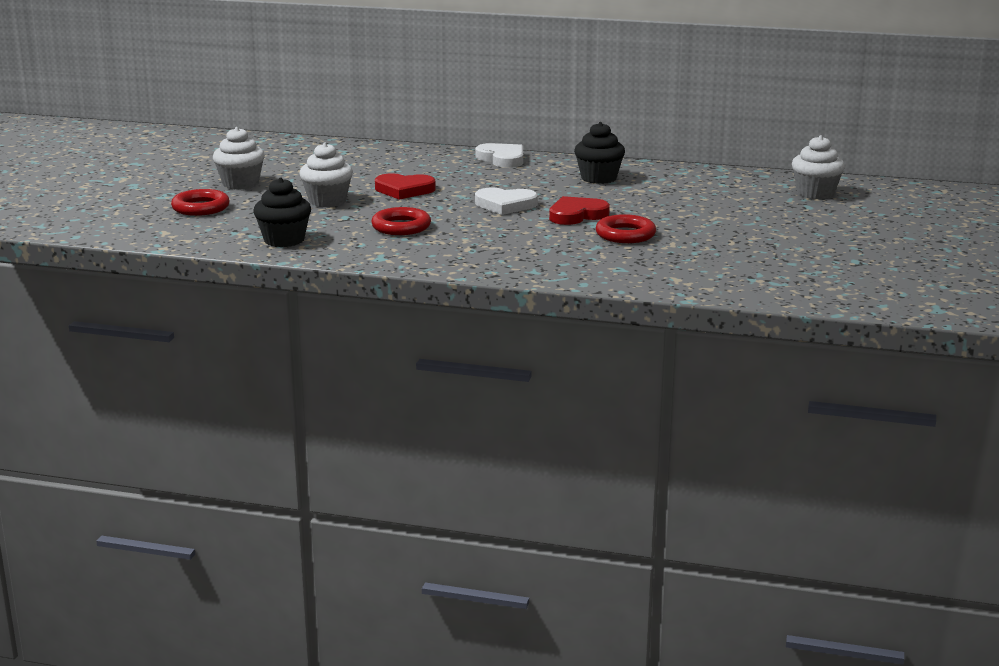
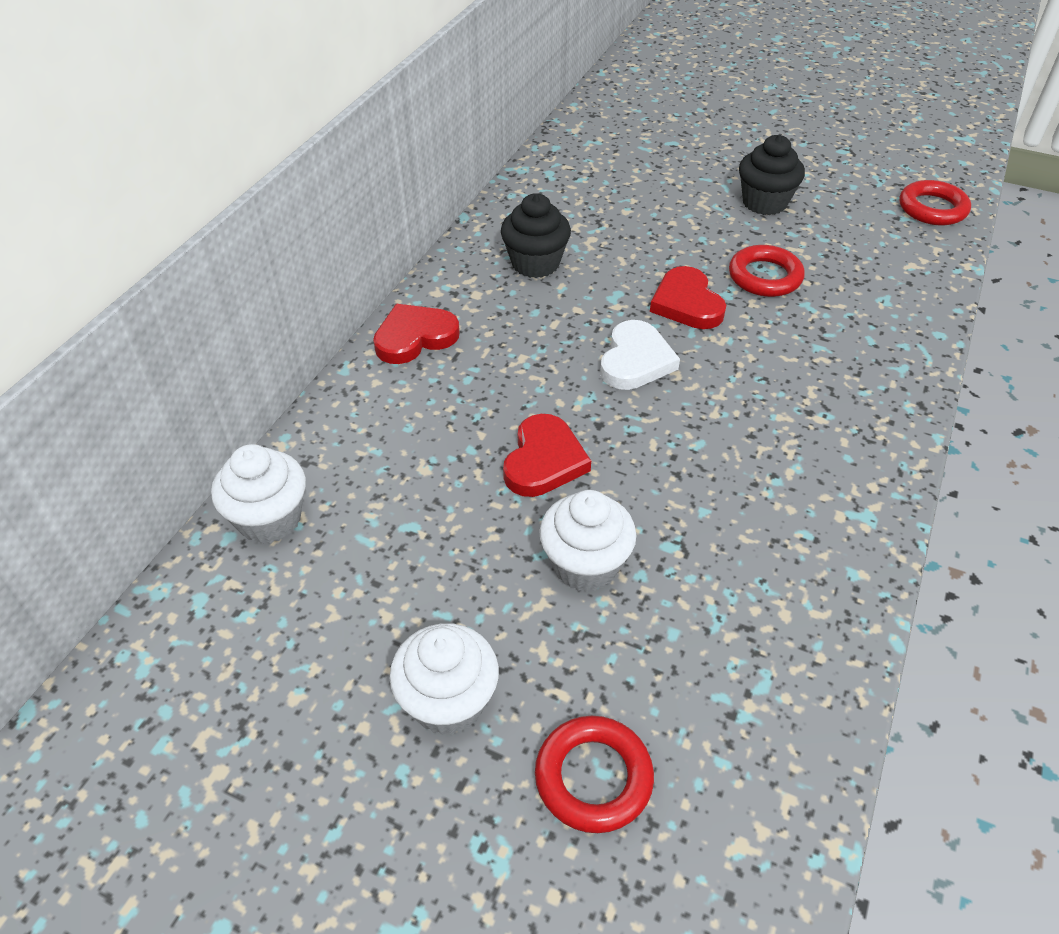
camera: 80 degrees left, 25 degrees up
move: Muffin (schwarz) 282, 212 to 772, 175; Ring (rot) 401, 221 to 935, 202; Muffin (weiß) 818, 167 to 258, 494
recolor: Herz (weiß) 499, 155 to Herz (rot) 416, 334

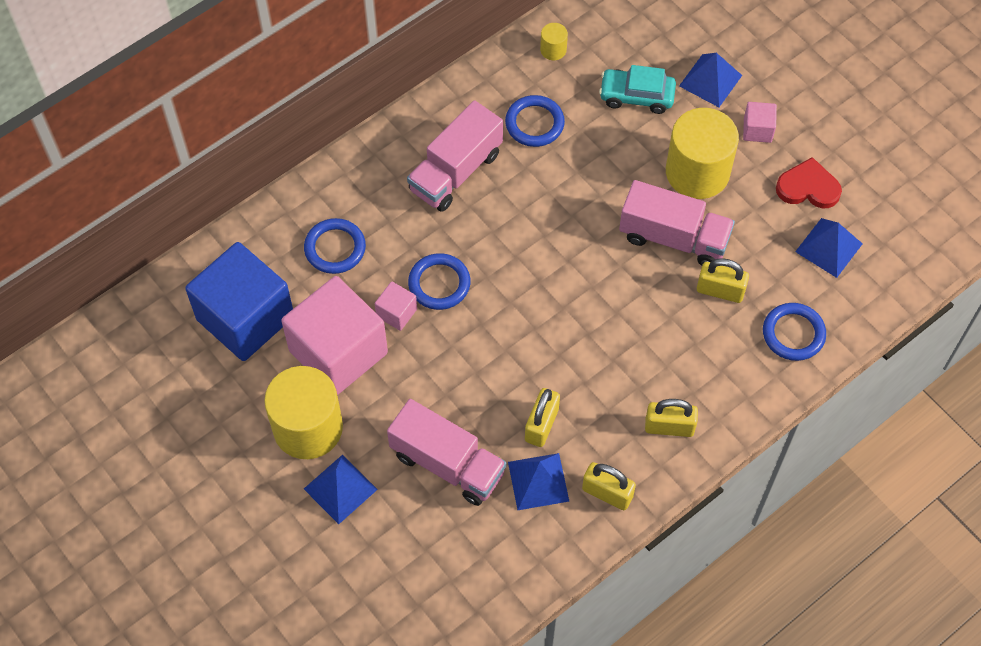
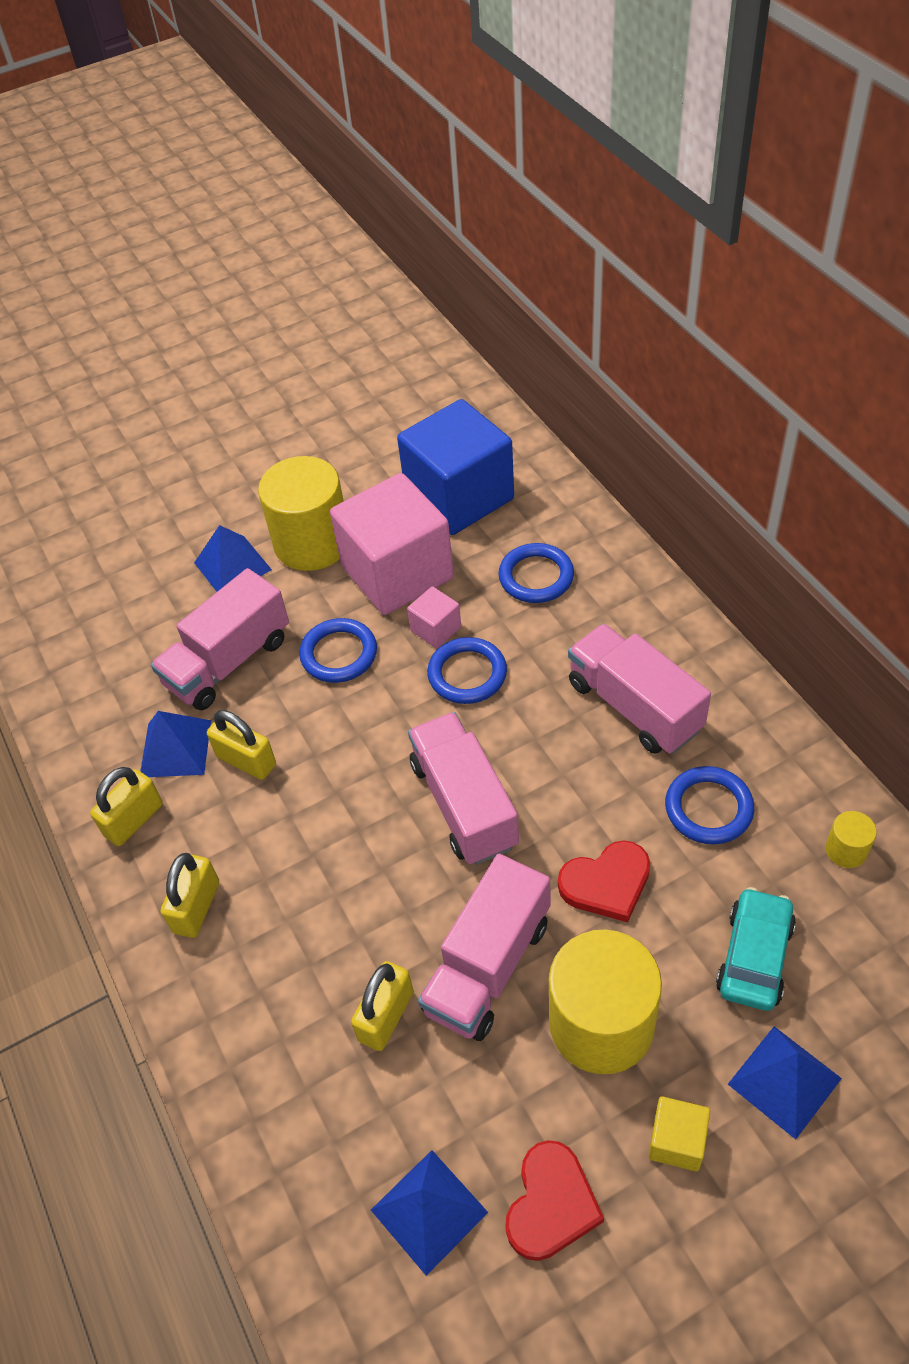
camera: 105 degrees right, 10 degrees down
insert: Lastwagen (rosa) 463, 788; Herz (rot) 604, 881
move: Ring (blau) 794, 332 to 338, 650
recolor: Kubus (rosa) 760, 122 to Kubus (gelb) 679, 1133

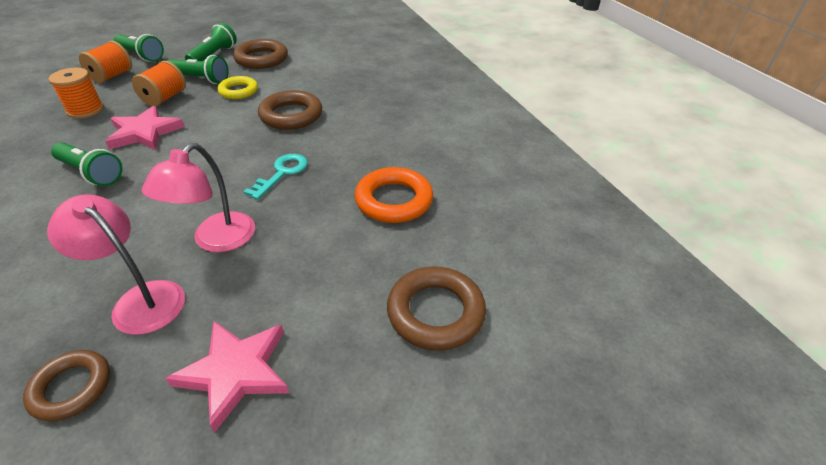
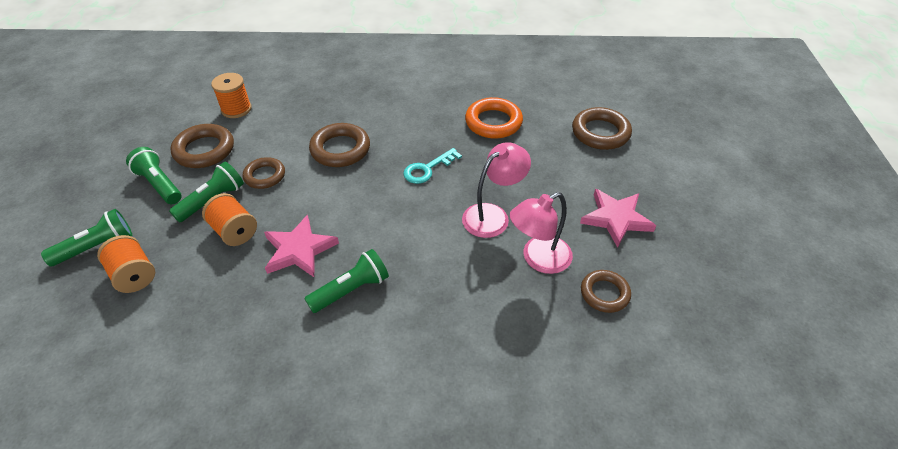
camera: 65 degrees left, 5 degrees up
move: Garnrolle (orange) 76, 93 to 231, 95
recolor: Ring (gelb) 237, 87 to Ring (braun) 264, 173
rotate: Lampe (rosa) 198, 197 = 496, 190 90 degrees counterclockwise; Schlüssel (türkis) 275, 177 = 432, 166 90 degrees counterclockwise

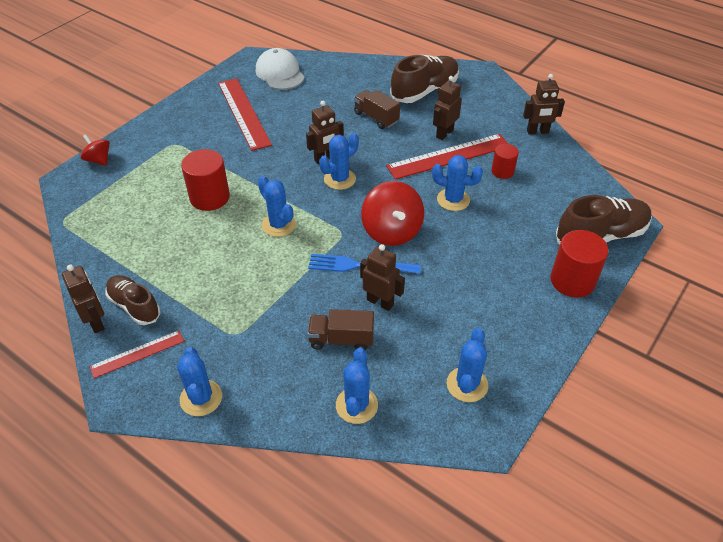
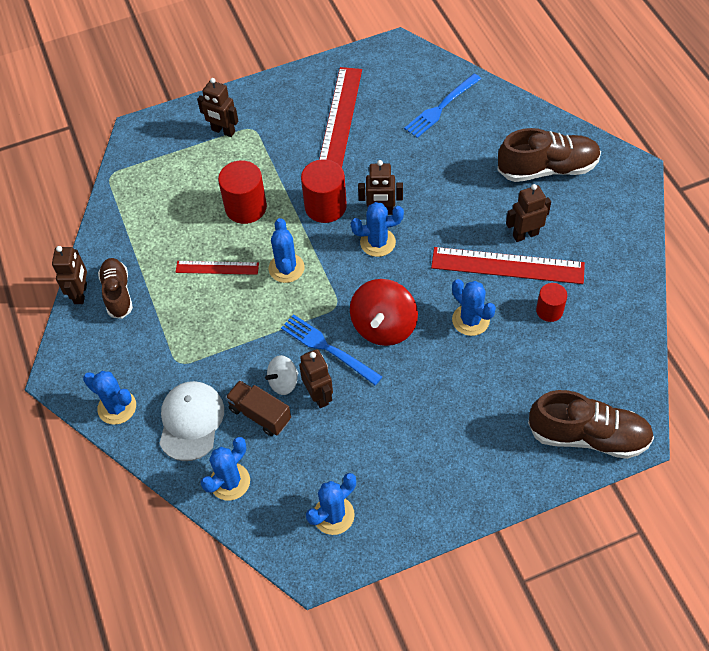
camera: 35 degrees right, 10 degrees up
delete: Kreisel (rot) 95, 150; Lastwagen (braun) 377, 109
insert: Kreisel (weiß) 281, 375; Gabel (blau) 442, 106
move: Lineal (rot) 137, 354 to 217, 268; Kappe (weiß) 280, 69 to 191, 421; Roboter (braun) 544, 104 to 217, 107; Vollzylinder (rot) 580, 264 to 324, 191
rotate: Kaktus (blau) 199, 381 = 109, 398 75 degrees counterclockwise

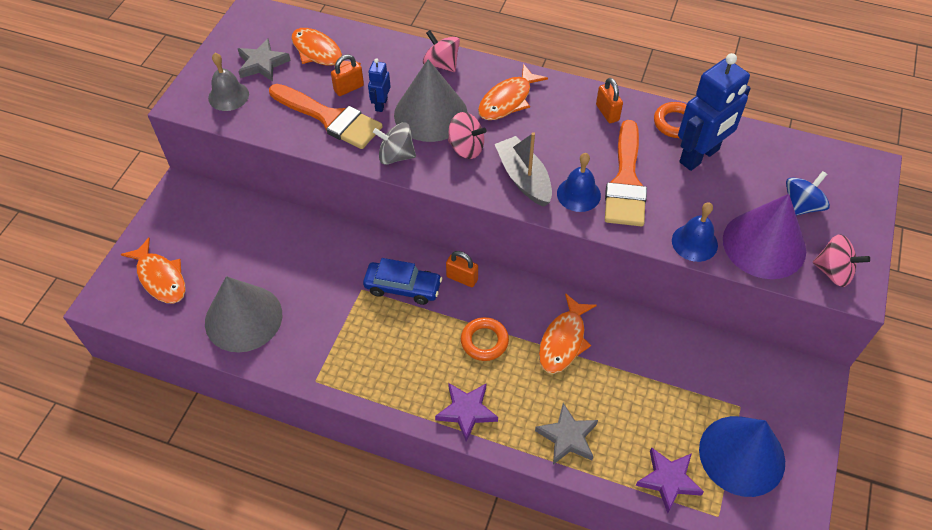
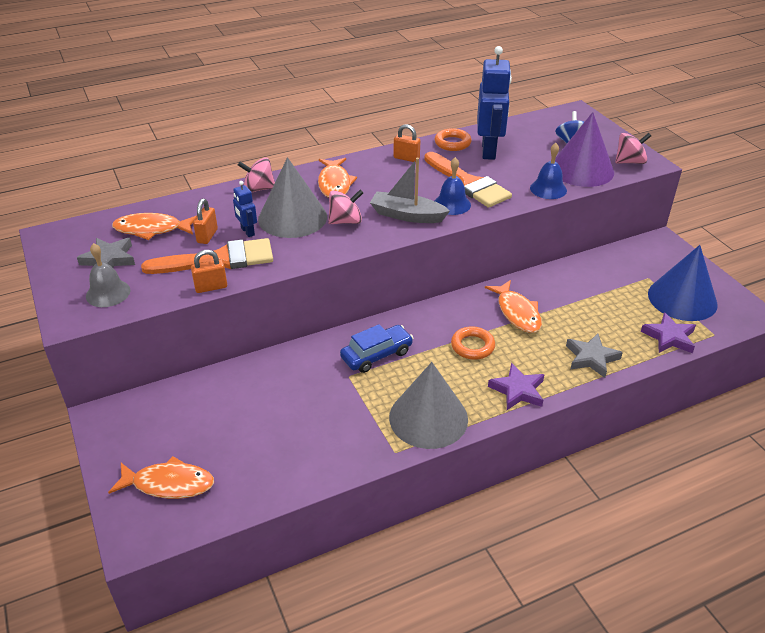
camera: 45 degrees left, 15 degrees down
delete: Kreisel (grau) 394, 144
move: Kegel (grau) 243, 314 to 428, 405; Vorhängeschloss (orange) 462, 269 to 209, 271

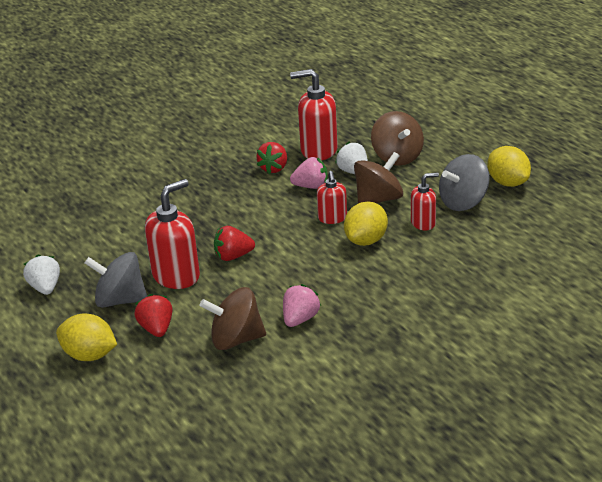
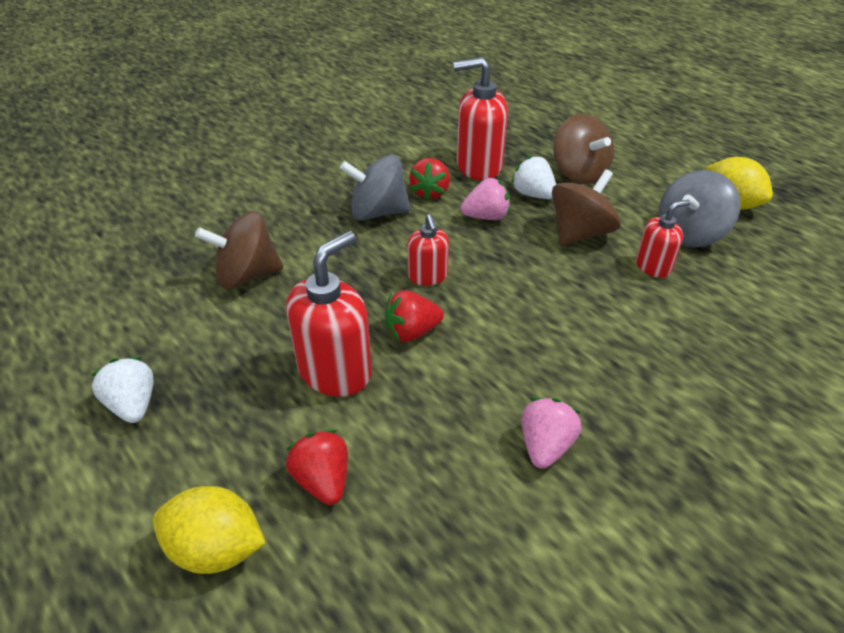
camera: 10 degrees left, 10 degrees up
delete: Zitrone (gelb) 366, 223
move: Kreisel (grau) 116, 280 to 375, 187; Kreisel (braun) 232, 318 to 239, 250; Seifenspender (rot) 332, 197 to 428, 250

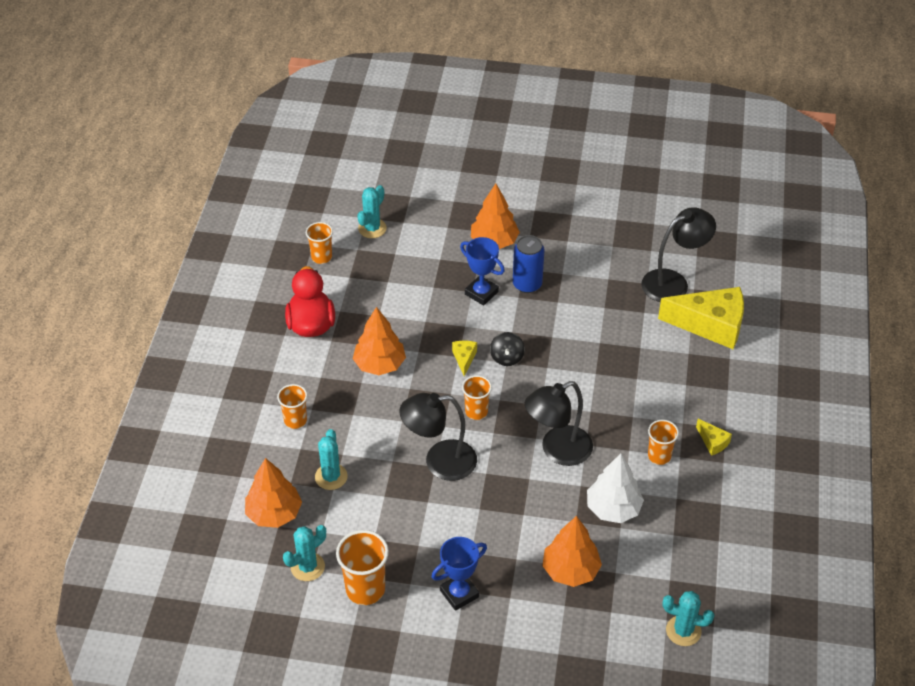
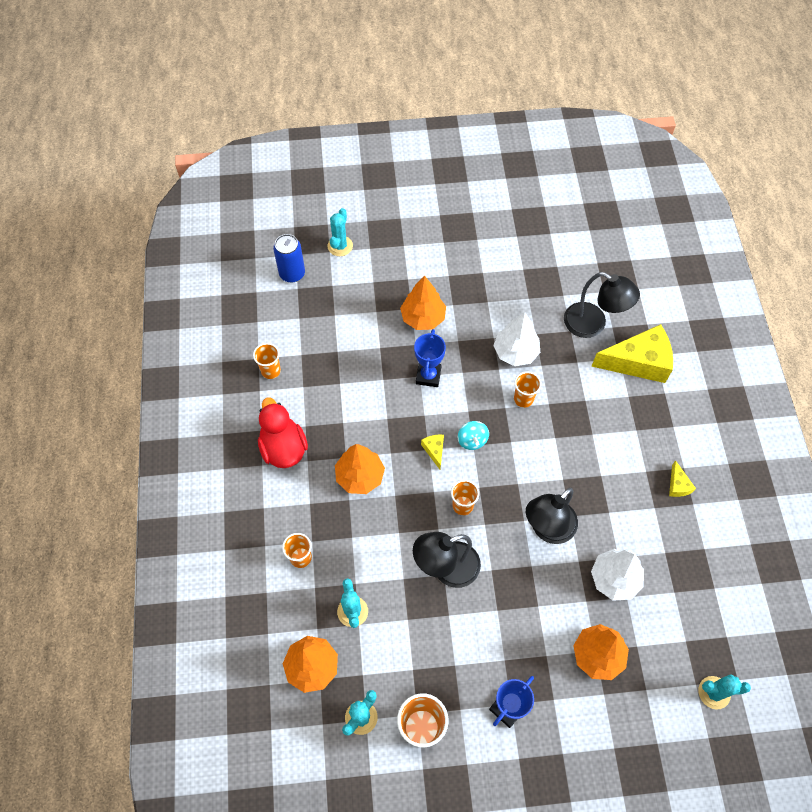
camera: 15 degrees left, 15 degrees up
insert: Baum (weiß) 516, 339
move: Kaktus (türkis) 372, 211 to 340, 232; Dose (blau) 528, 264 to 289, 258; Becher (orange) 663, 442 to 527, 390
recolor: Kreisel (schwarz) 507, 349 to Kreisel (türkis) 473, 435
rotate: Pokal (blau) 482, 271 = 430, 358 75 degrees clockwise; Lampe (schwarz) 678, 254 = 602, 305 75 degrees clockwise; Käse (gelb) 714, 437 = 682, 478 45 degrees clockwise

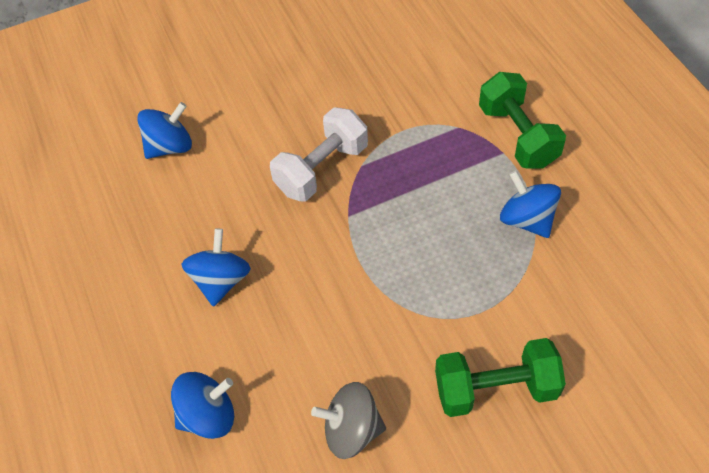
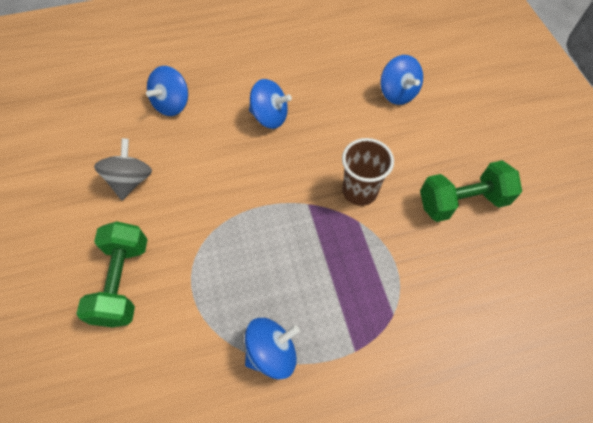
camera: 95 degrees right, 5 degrees up
move: Hantel (grün) 522, 120 to 471, 191
replace: Hantel (weiß) 319, 154 to Becher (braun) 368, 172
rotate: Kreisel (blau) 202, 405 = 167, 91 45 degrees clockwise

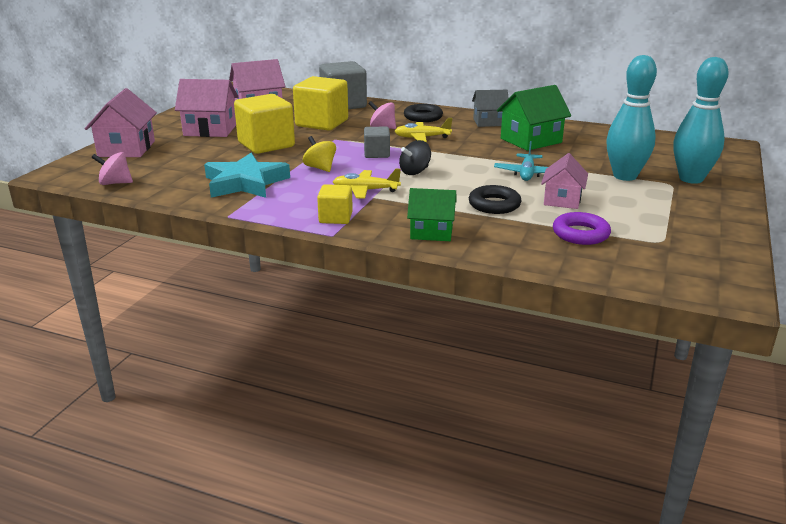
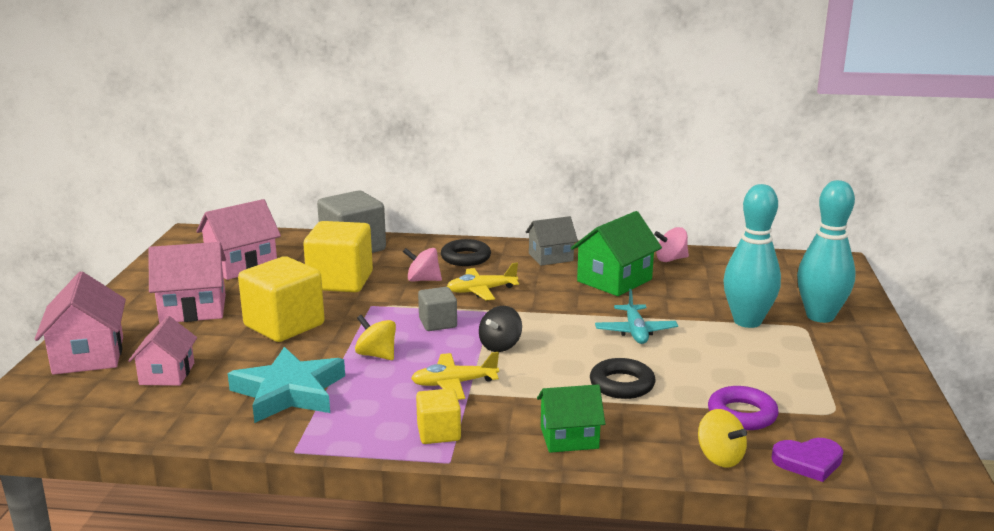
camera: 15 degrees left, 5 degrees down
insert: Kreisel (gelb) 722, 438; Herz (lila) 807, 460
move: Kreisel (rosa) 112, 168 to 671, 244; Haus (rosa) 564, 181 to 162, 351

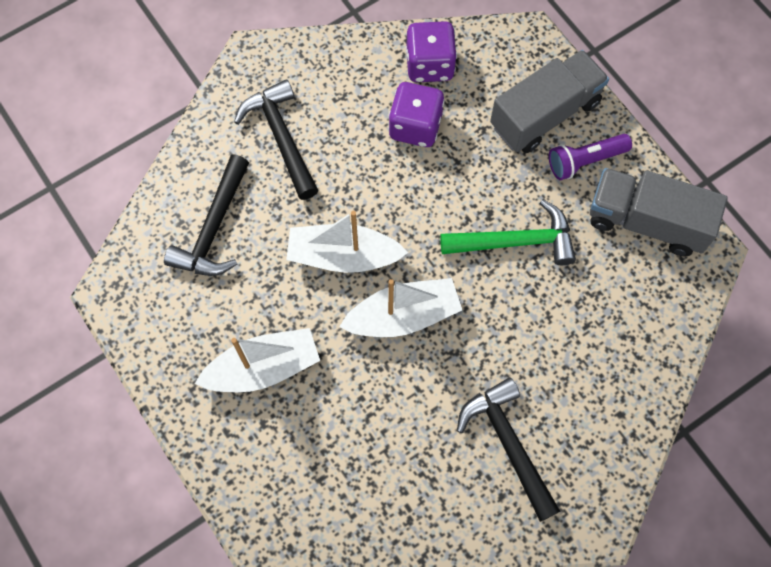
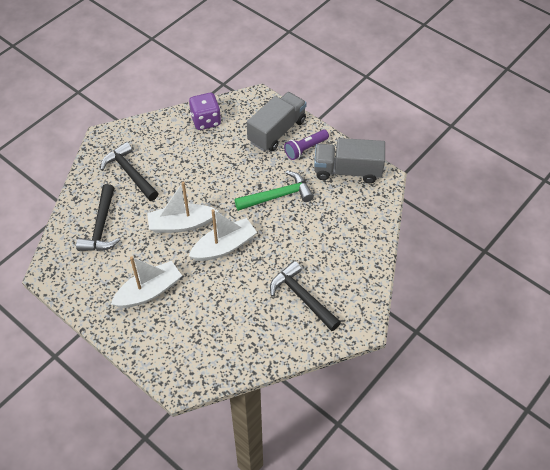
camera: 15 degrees left, 15 degrees down
delete: Spielwürfel (lila) 416, 114

